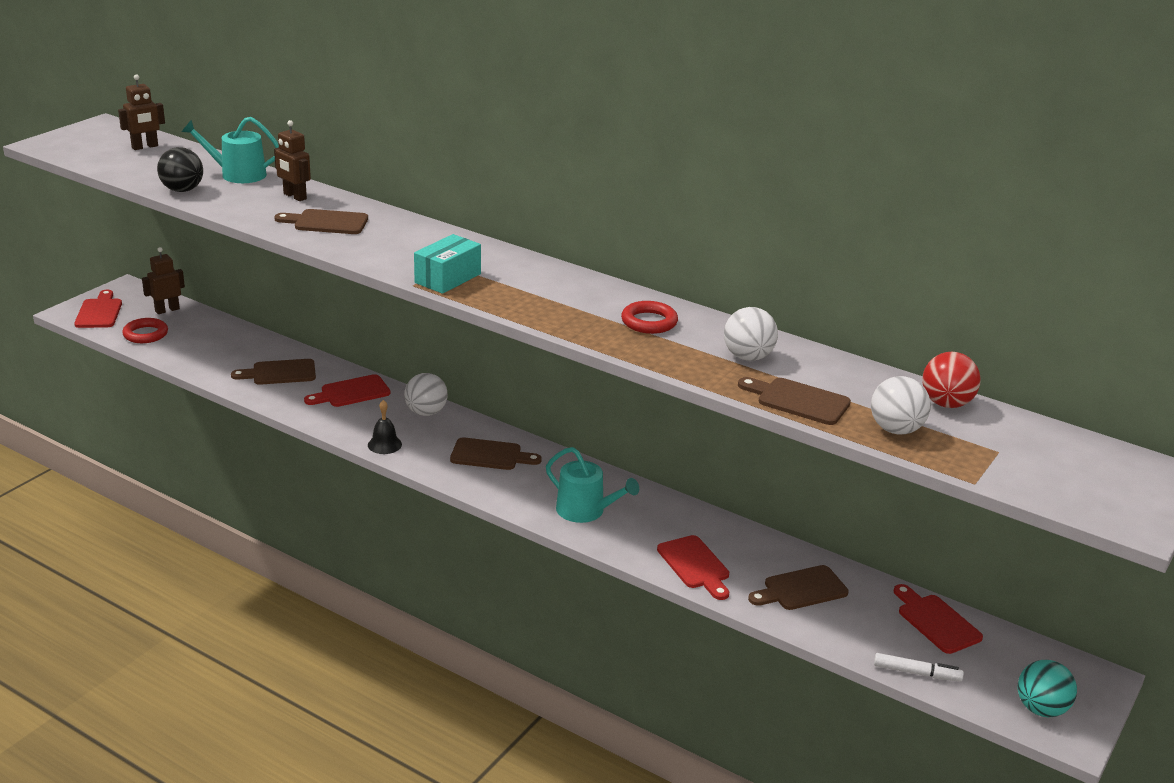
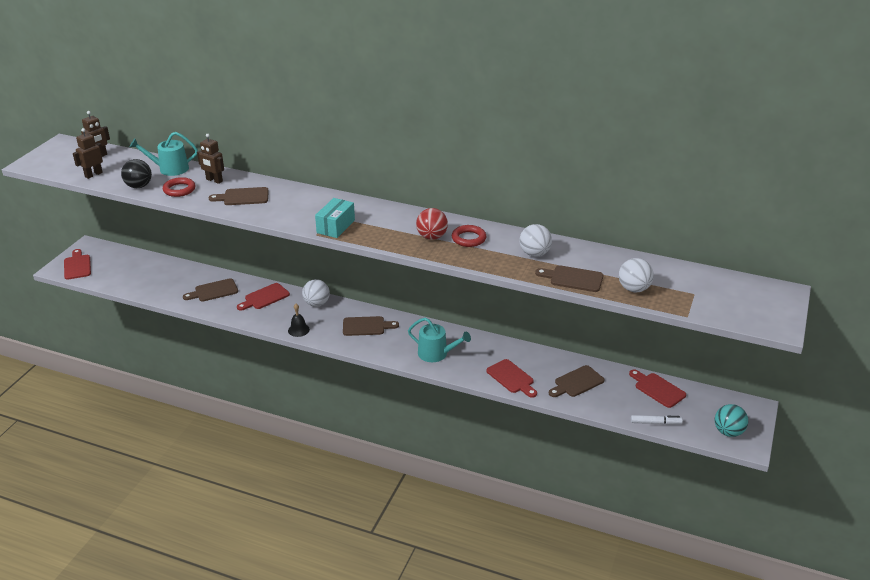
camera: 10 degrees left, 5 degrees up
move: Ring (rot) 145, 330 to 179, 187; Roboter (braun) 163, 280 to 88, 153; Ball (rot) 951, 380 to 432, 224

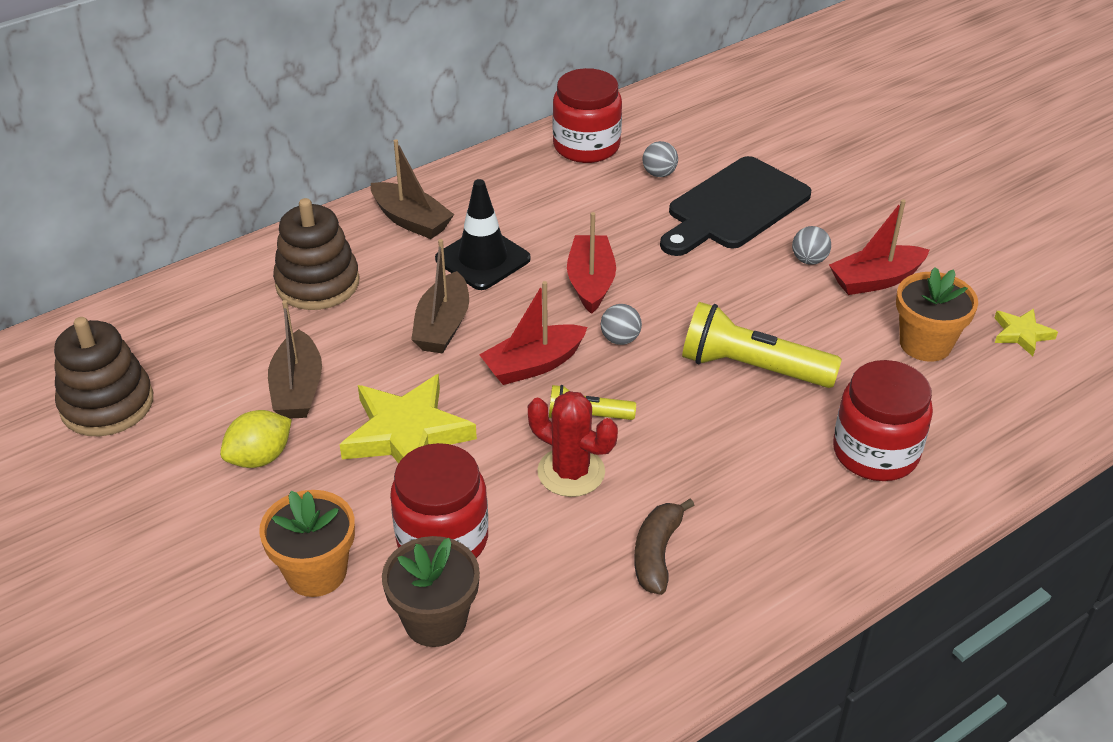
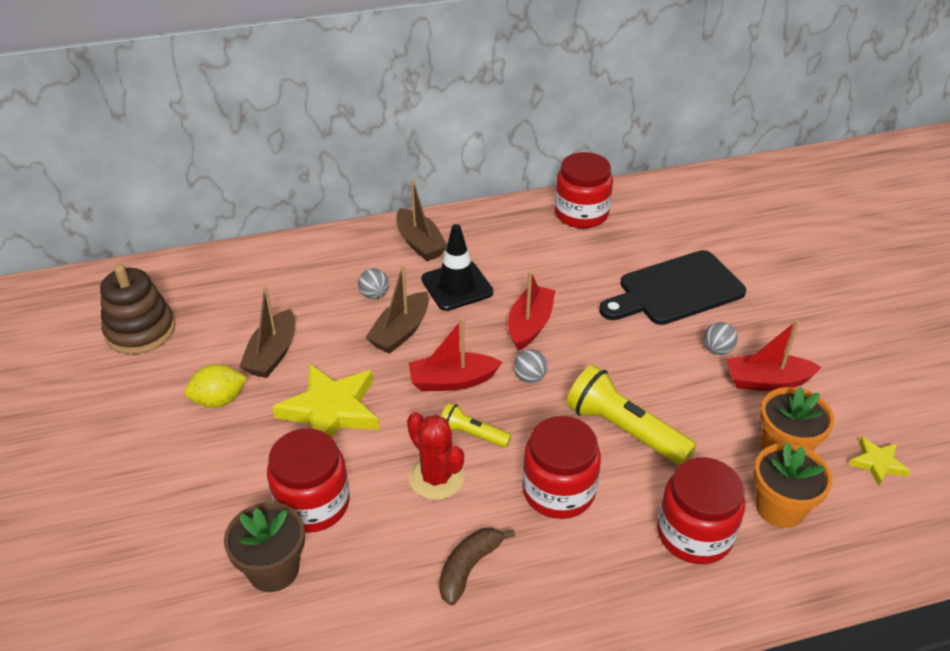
camera: 20 degrees right, 0 degrees up
delete: Stapelspielzeug (braun) 316, 254
insert: Einmachglas (rot) 561, 467
move: Blumentopf (orange) 307, 543 to 793, 485; Ball (grau) 660, 159 to 373, 283

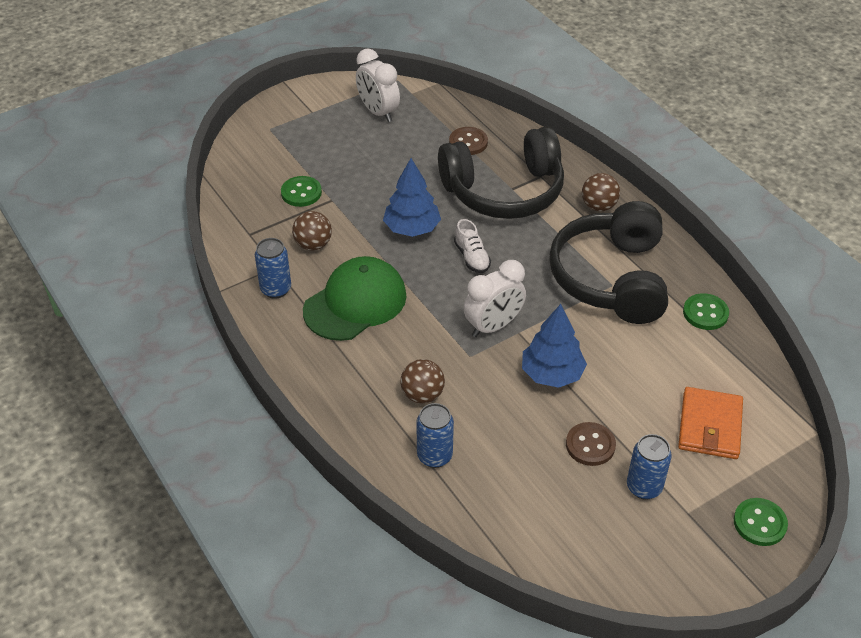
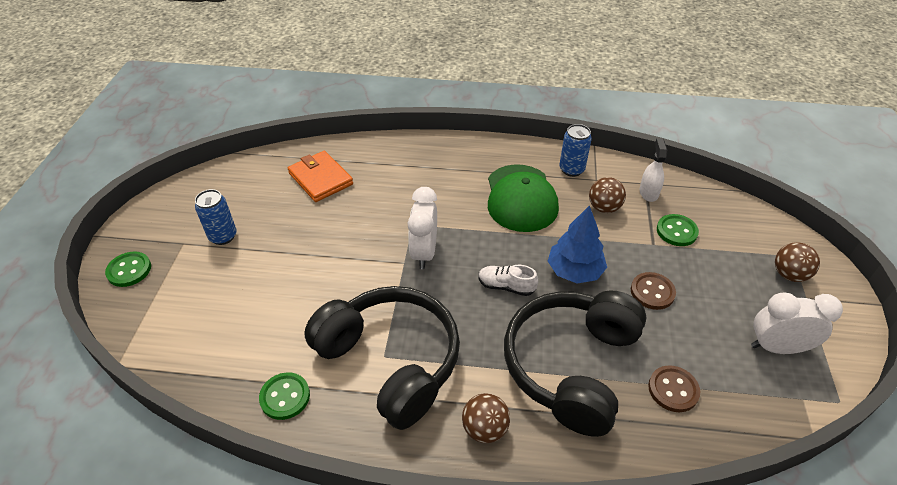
camera: 130 degrees right, 0 degrees up
delete: Dose (blau) 435, 435; Baum (blau) 554, 346
insert: Sprühflasche (weiß) 653, 170
move: Ball (braun) 422, 381 to 797, 262; Knopf (braun) 591, 444 to 653, 291; Geldbörse (orange) 710, 423 to 320, 176

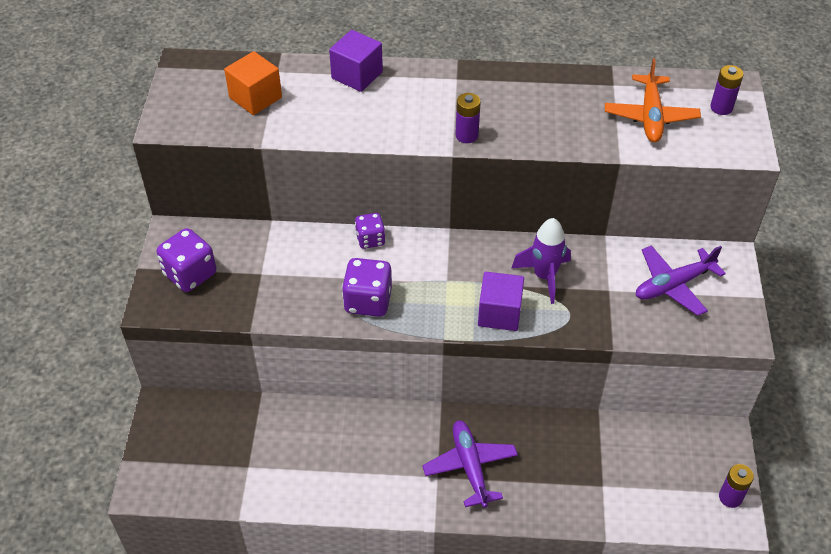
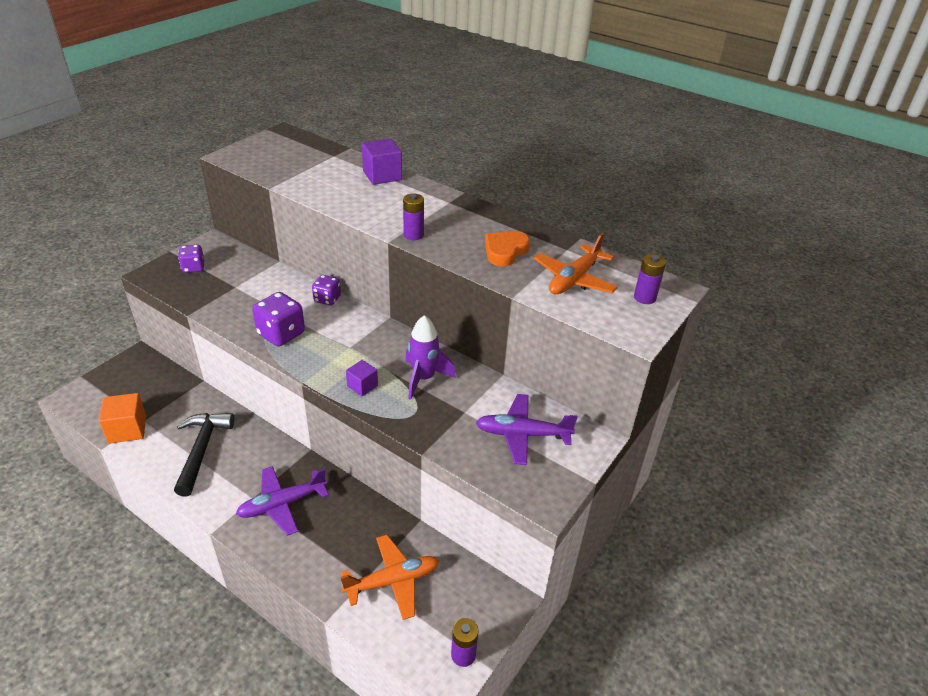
camera: 30 degrees right, 10 degrees down
insert: Hammer (schwarz) 204, 455; Flugzeug (orange) 389, 577; Herz (orange) 507, 249
move: Kubus (orange) 253, 83 to 123, 418
rotate: Flugzeug (lila) 470, 464 = 282, 501 135 degrees counterclockwise
resize: Spielwürfel (lila) 186, 260 = 191, 259 x0.63; Kubus (lila) 501, 301 = 362, 378 x0.61

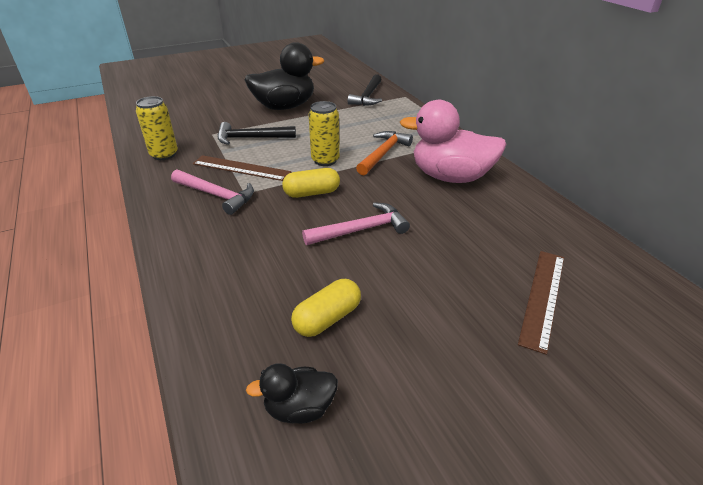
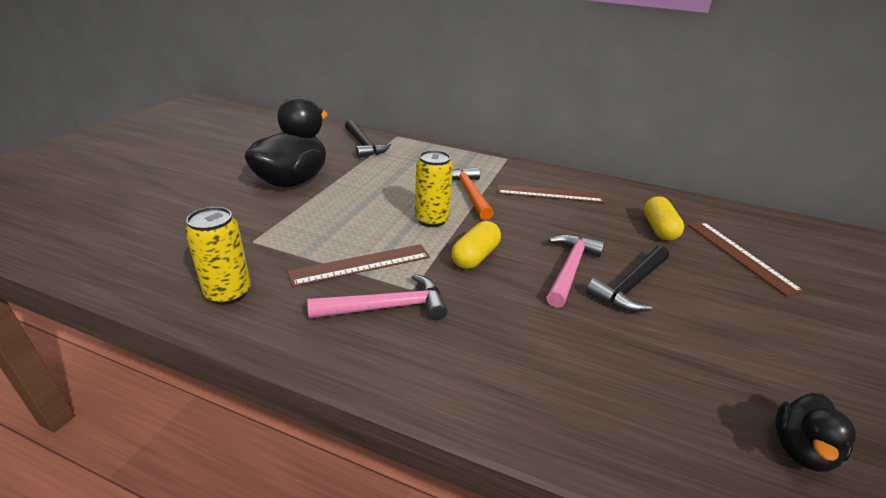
camera: 45 degrees left, 5 degrees down
move: Hammer (schwarz) 257, 133 to 627, 279; Kapsel (gelb) 326, 308 to 664, 218
replace: Ente (rosa) 453, 141 to Lineal (braun) 551, 193

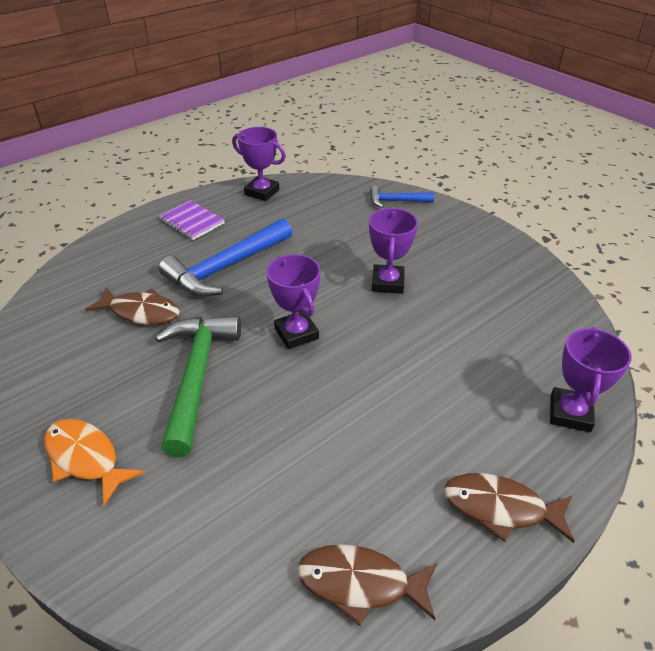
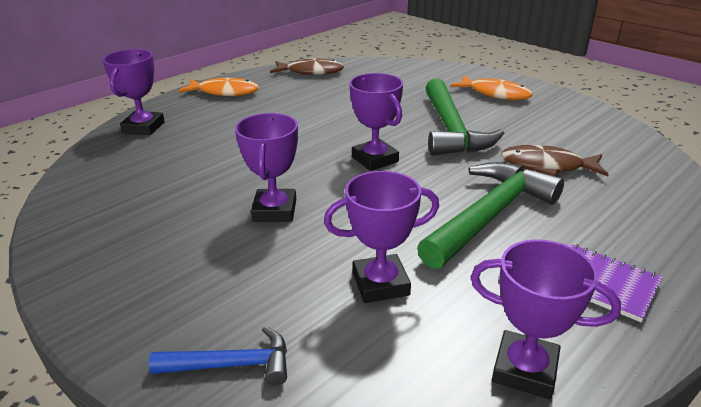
camera: 175 degrees right, 10 degrees down
insert: Pokal (lila) 381, 237
recolor: Hammer (blau) 225, 258 to Hammer (grün) 490, 215; Fisch (braun) 509, 508 to Fisch (orange) 218, 86

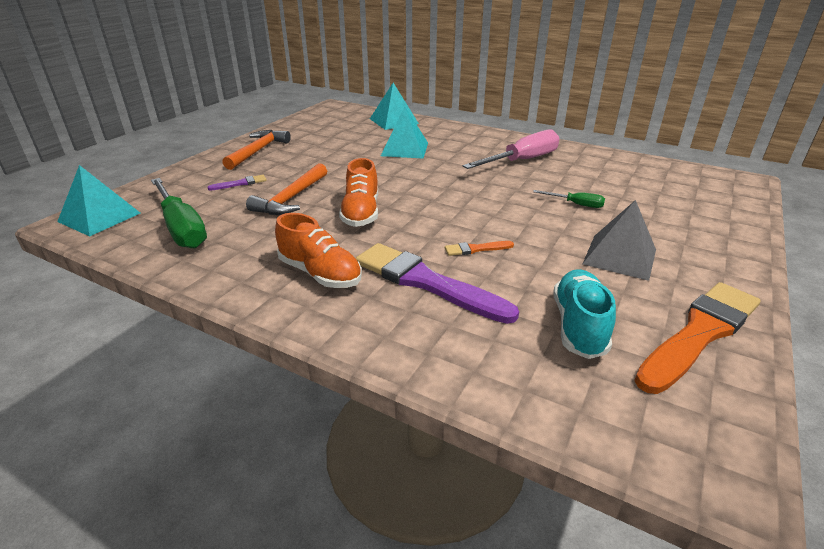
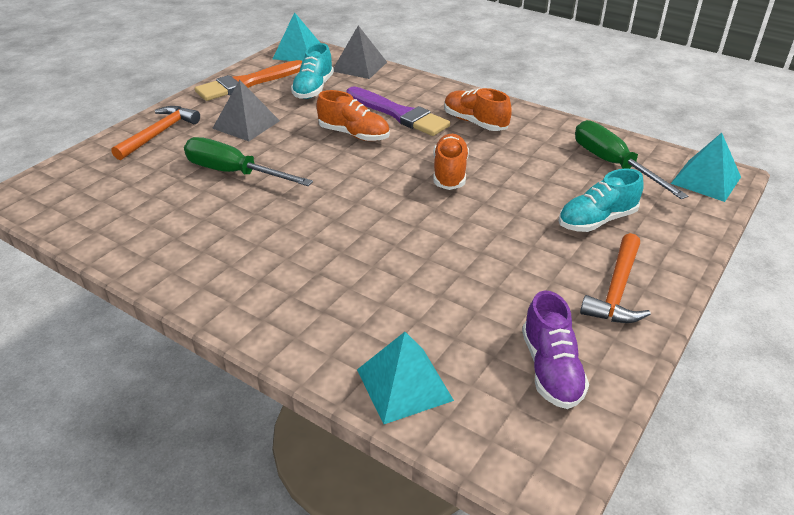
camera: 175 degrees left, 5 degrees up
delete: Schraubenzieher (rosa) 511, 149
insert: Pyramide (grau) 360, 52; Schuh (lila) 555, 349
move: Hammer (orange) 286, 189 to 155, 133; Pyramide (türkis) 404, 132 to 296, 36
replace: Pinsel (lila) 237, 183 to Schuh (türkis) 601, 200; Pinsel (orange) 479, 248 to Schuh (orange) 353, 115
resize: Schraubenzieher (grün) 569, 199 = 248, 161 x2.07

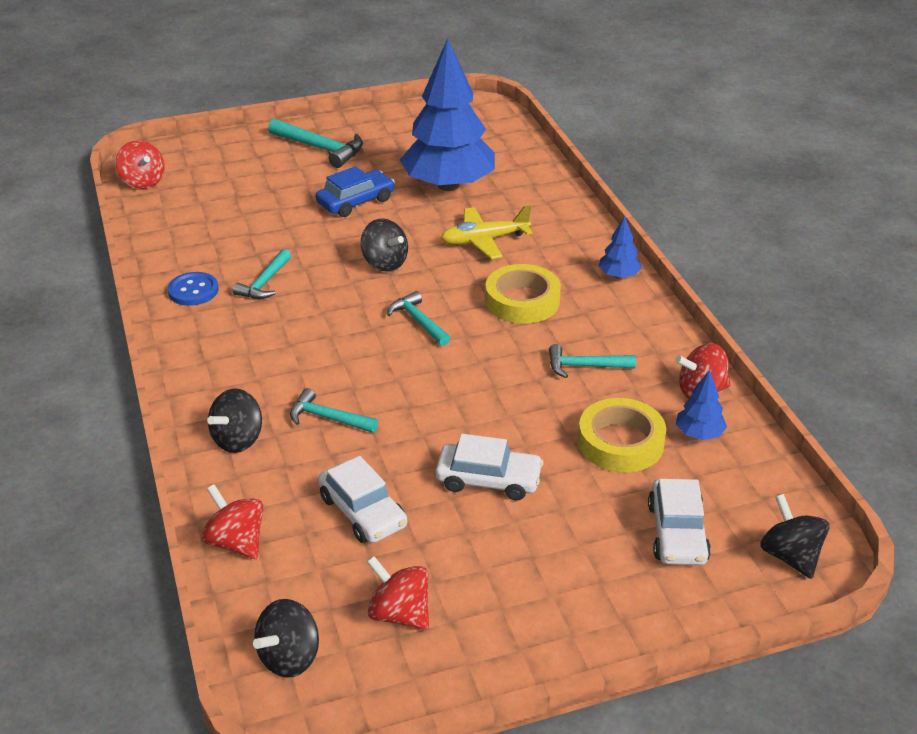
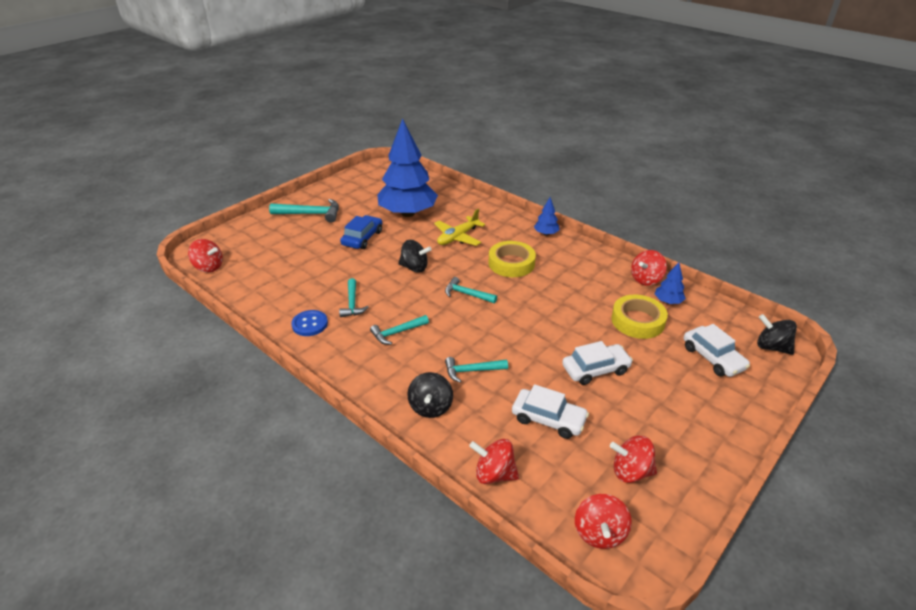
camera: 30 degrees left, 0 degrees up
move: Hammer (türkis) 592, 361 to 399, 330
recolor: Kreisel (schwarz) 286, 638 to Kreisel (rot) 603, 521

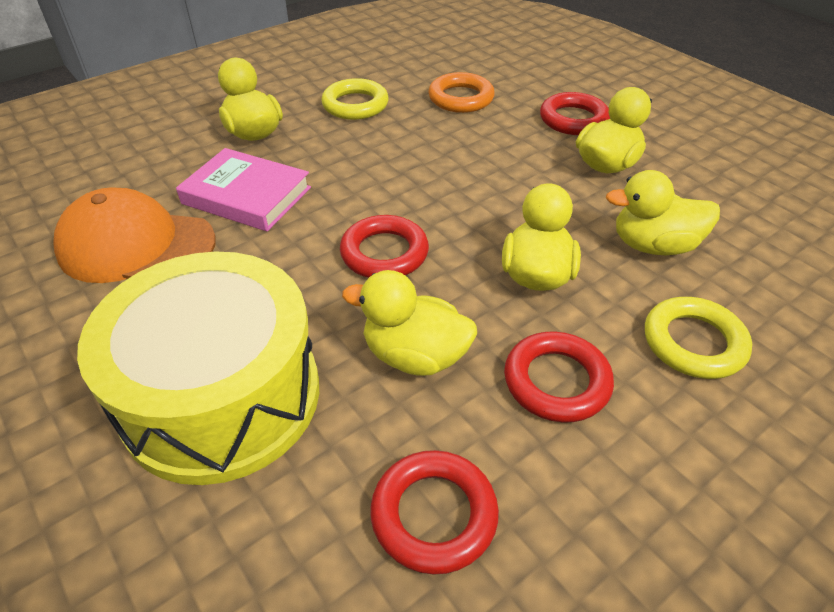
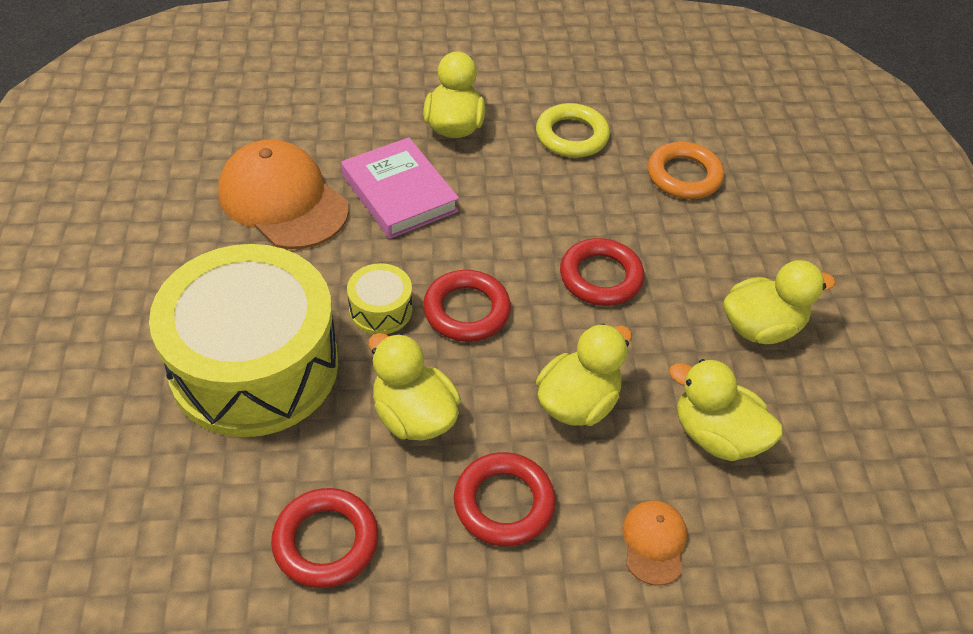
camera: 30 degrees right, 5 degrees up
insert: Trommel (gelb) 379, 298
move: Ring (rot) 575, 113 to 602, 272
replace: Ring (gelb) 698, 338 to Kappe (orange) 654, 543

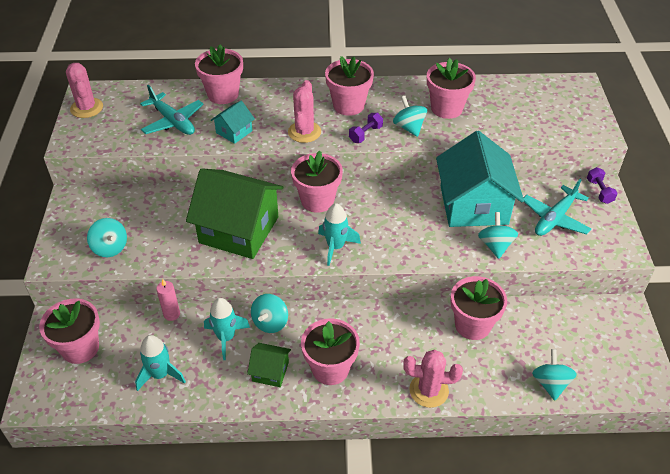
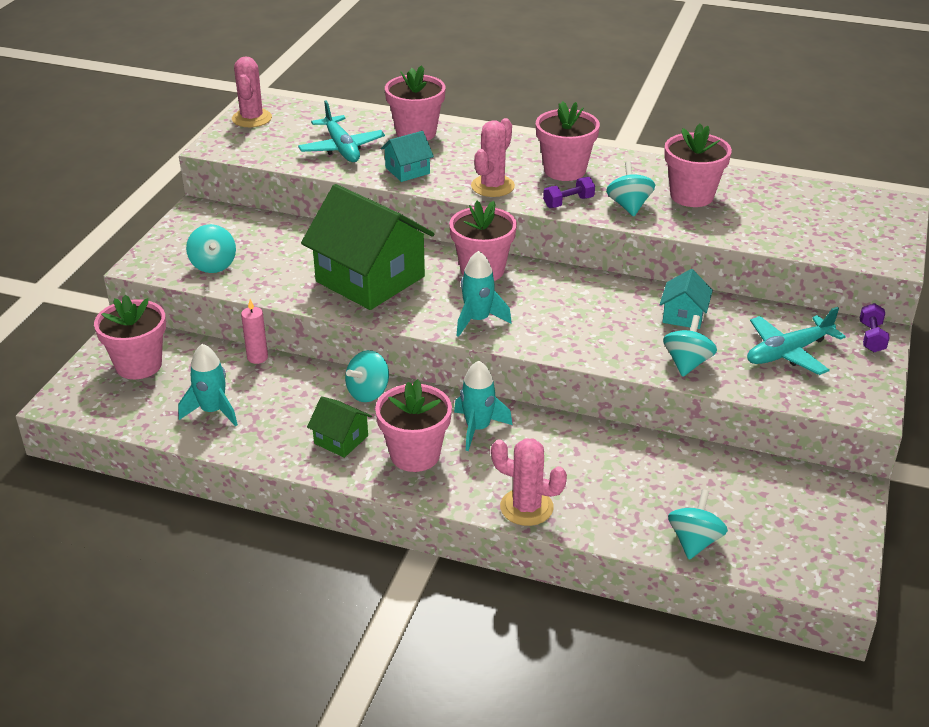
camera: 20 degrees right, 10 degrees down
delete: Blumentopf (rosa) 479, 308
move: Rakete (türkis) 227, 329 to 483, 406
resize: Haus (türkis) 480, 179 = 686, 299 x0.45

